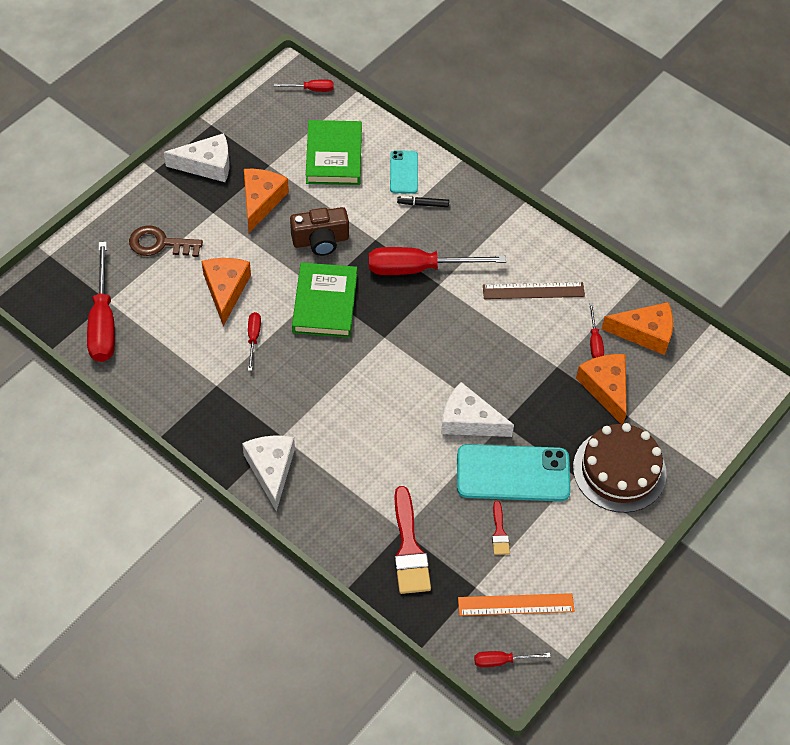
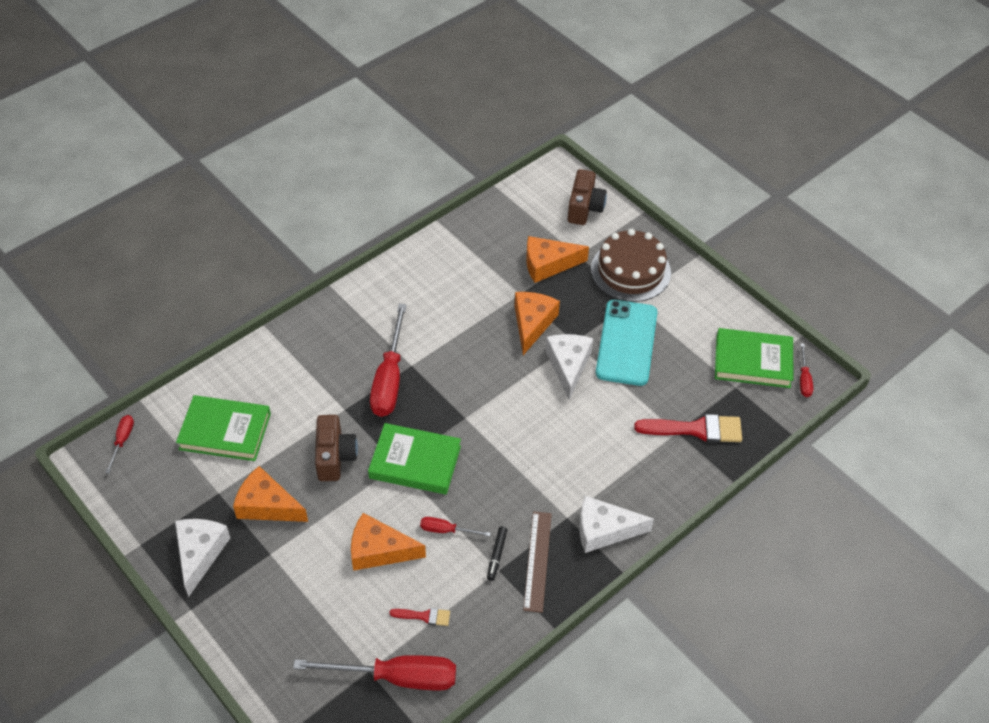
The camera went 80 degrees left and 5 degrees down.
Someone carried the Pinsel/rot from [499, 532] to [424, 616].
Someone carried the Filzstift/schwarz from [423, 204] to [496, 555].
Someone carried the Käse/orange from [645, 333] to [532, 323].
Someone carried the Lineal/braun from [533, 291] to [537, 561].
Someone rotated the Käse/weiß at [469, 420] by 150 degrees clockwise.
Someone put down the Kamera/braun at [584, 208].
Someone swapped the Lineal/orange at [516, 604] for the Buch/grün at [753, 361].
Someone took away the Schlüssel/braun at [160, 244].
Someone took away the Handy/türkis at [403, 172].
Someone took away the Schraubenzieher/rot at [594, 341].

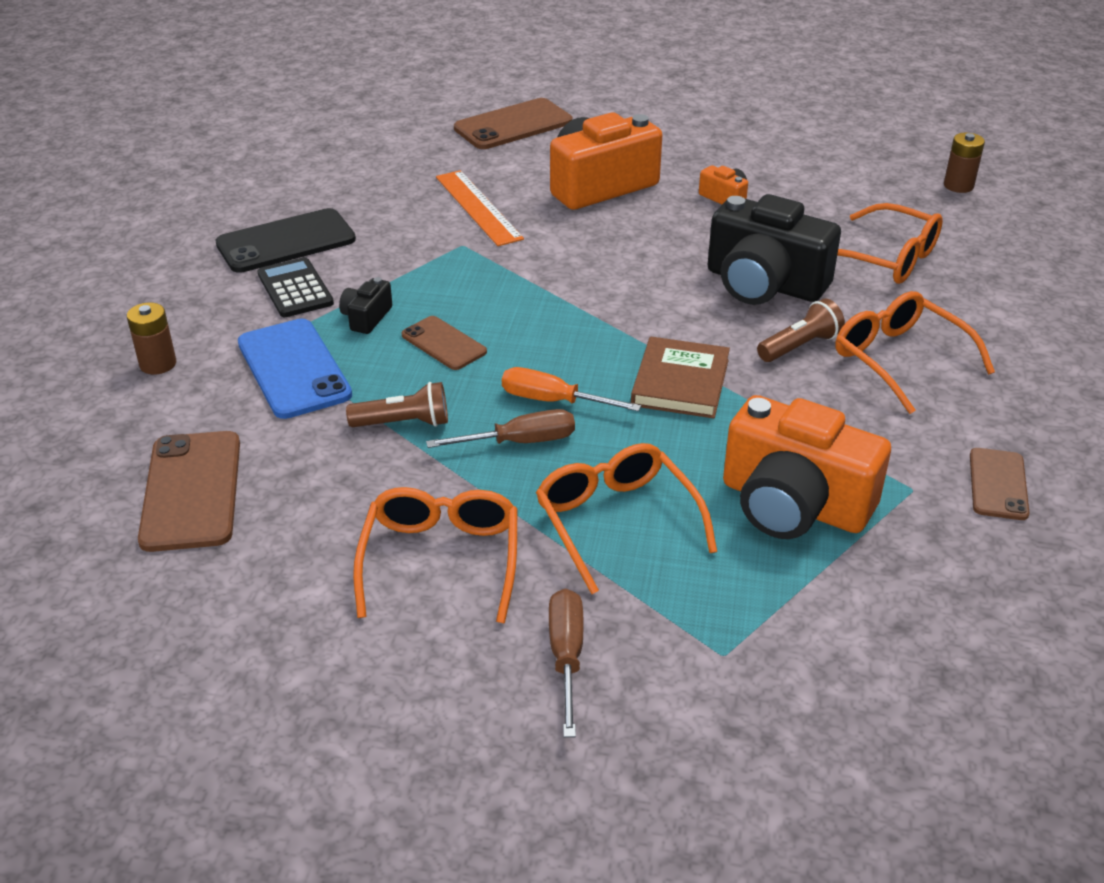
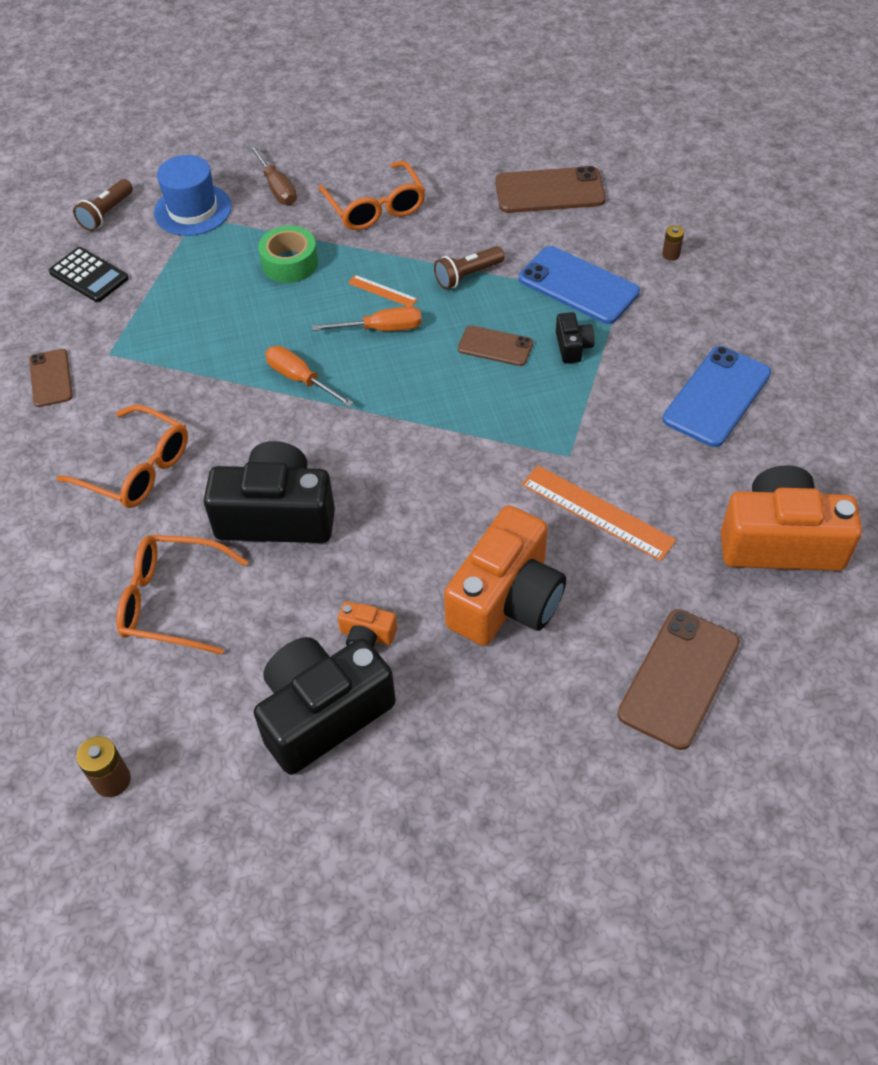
The camera went 155 degrees right and 15 degrees up.
Someone carried the Taschenrechner/schwarz from [295, 289] to [89, 275].
Someone carried the Taschenlampe/braun from [799, 346] to [106, 214].
Someone put down the Hut/blau at [193, 210].
Someone put down the Kamera/schwarz at [323, 714].
Someone swapped the Brille/orange at [616, 522] for the Klebeband/grün at [290, 263].
Someone swapped the Buch/braun at [680, 382] for the Schraubenzieher/orange at [300, 379].
Someone swapped the Schraubenzieher/braun at [520, 442] for the Lineal/orange at [382, 291].
Someone rotated the Handy/braun at [191, 491] by 60 degrees counterclockwise.
Someone scaled the Batterie/braun at [158, 364] by 0.64.
Someone repainted the Handy/schwarz at [286, 242], which became the Handy/blau at [716, 396].
Someone carried the Kamera/orange from [793, 504] to [780, 541].

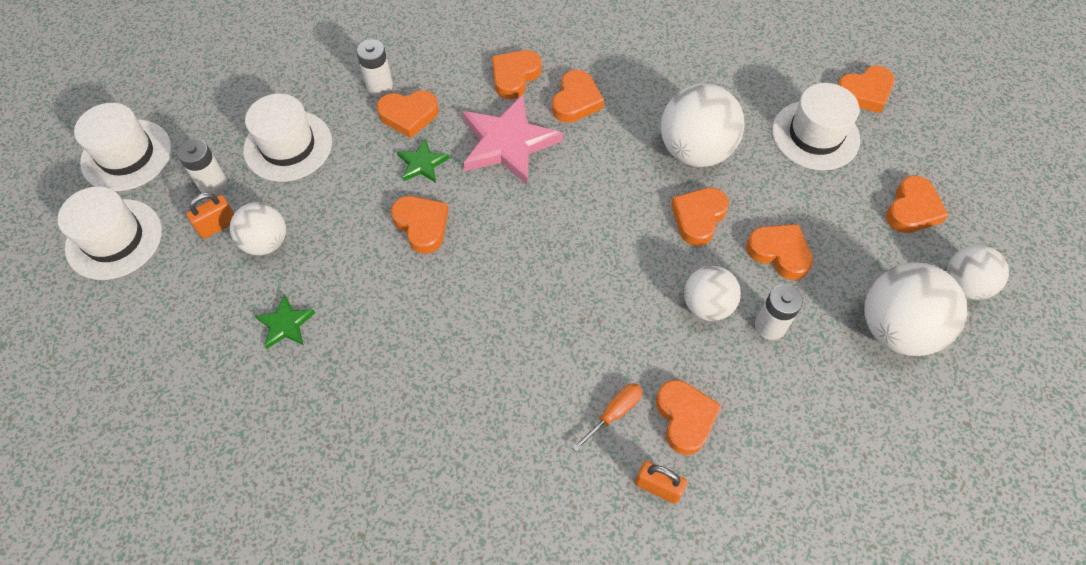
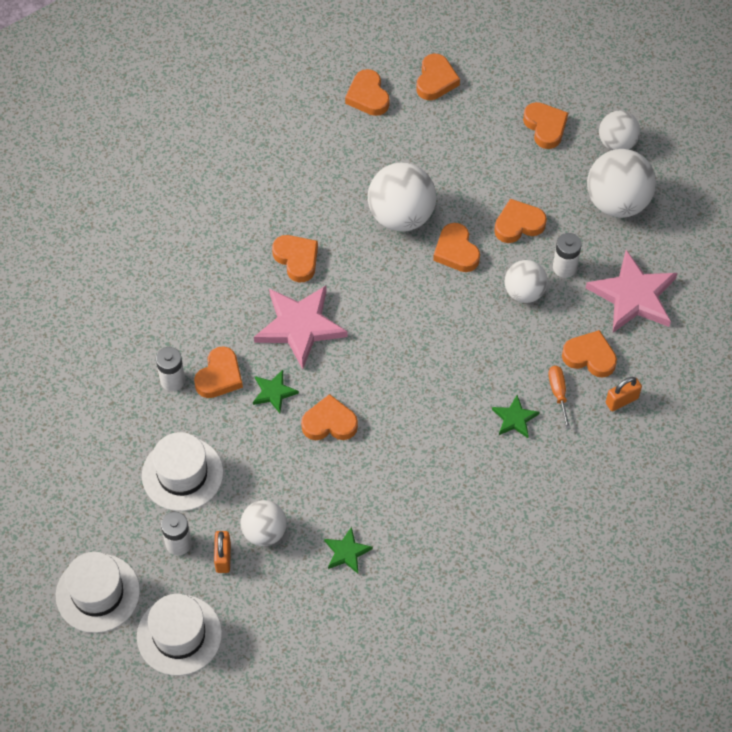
The camera went 55 degrees left and 0 degrees up.
Someone carried the Herz/orange from [515, 76] to [368, 96].
Someone put down the Stern/grün at [514, 418].
Someone put down the Stern/rosa at [633, 296].
Someone took away the Hut/weiß at [815, 135].

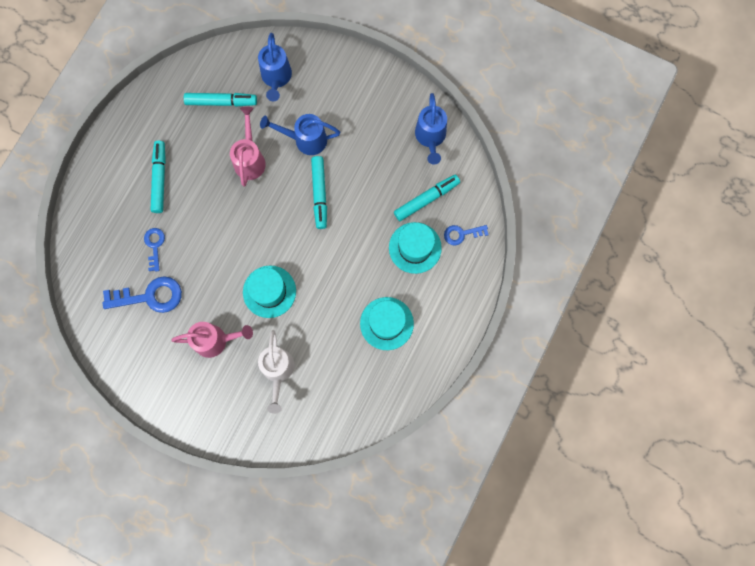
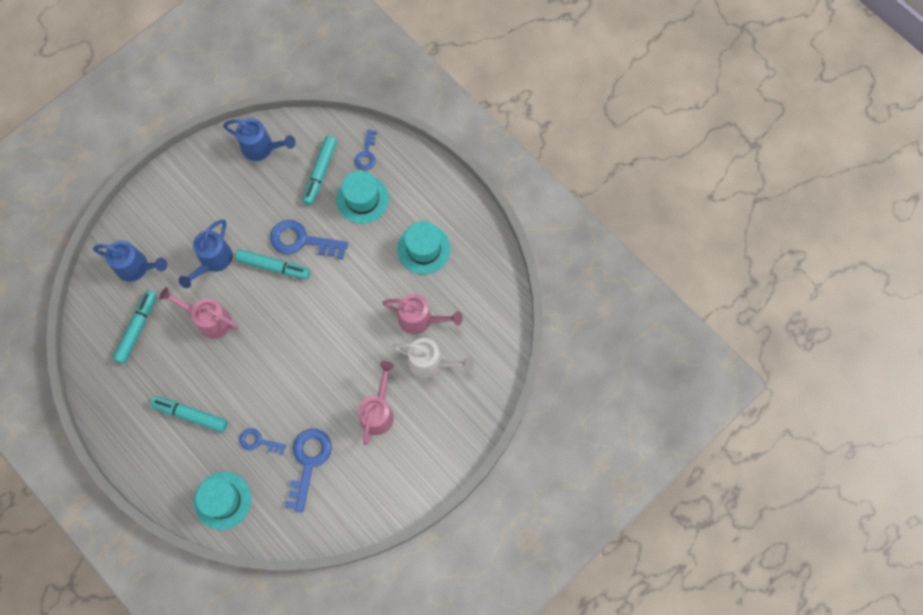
The camera went 70 degrees left and 5 degrees down.
Someone carried the Hut/türkis from [269, 291] to [222, 500].
Someone put down the Schlüssel/blau at [302, 240].
Someone rotated the Filzstift/türkis at [426, 199] by 150 degrees counterclockwise.
Someone put down the Gießkanne/rosa at [420, 319].

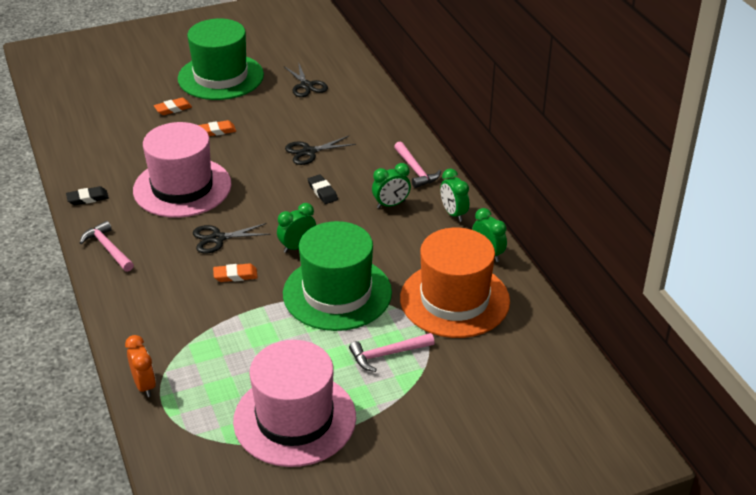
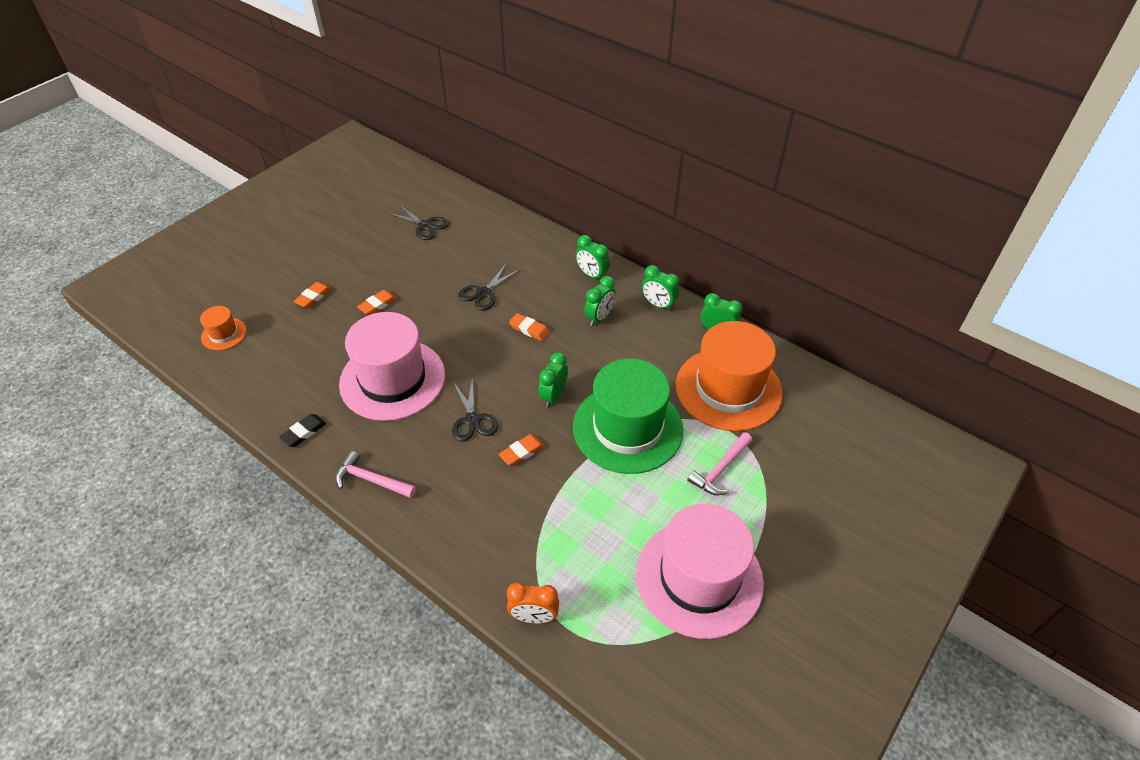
The camera went 30 degrees left and 10 degrees up.
Someone put down the Hut/orange at [224, 334].
Someone rotated the Schere/schwarz at [218, 238] by 60 degrees counterclockwise.
Someone rotated the Wecker/orange at [144, 385] by 150 degrees clockwise.
Someone repainted the Radiergummi/schwarz at [322, 192], which became the Radiergummi/orange at [529, 329].
Someone swapped the Hammer/rosa at [415, 170] for the Wecker/grün at [592, 275].
Someone took away the Hut/grün at [221, 77].

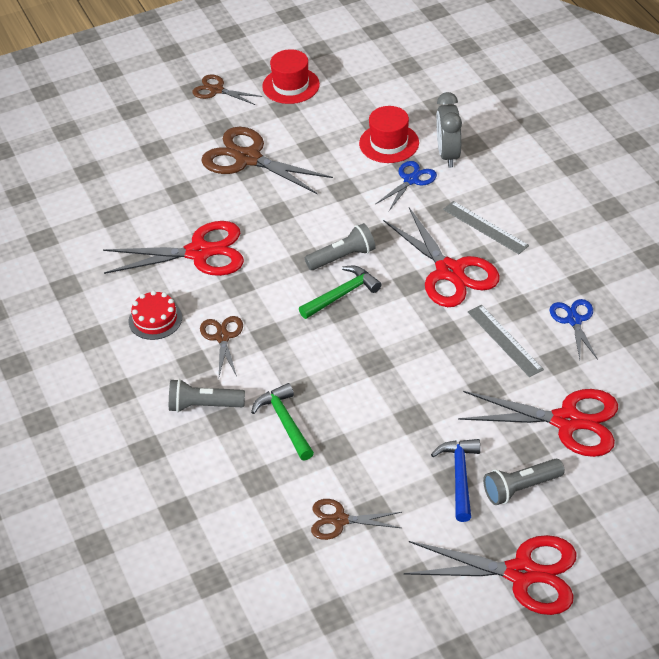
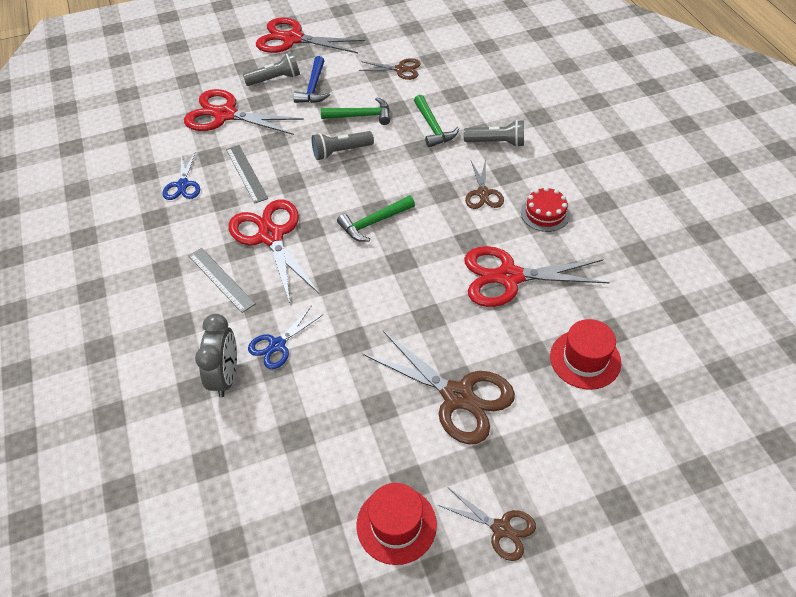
The camera went 175 degrees left and 5 degrees up.
Someone carried the Taschenlampe/grau from [342, 257] to [341, 152].
Someone put down the Hammer/grün at [361, 116].
Someone carried the Hut/rot from [389, 143] to [585, 359].

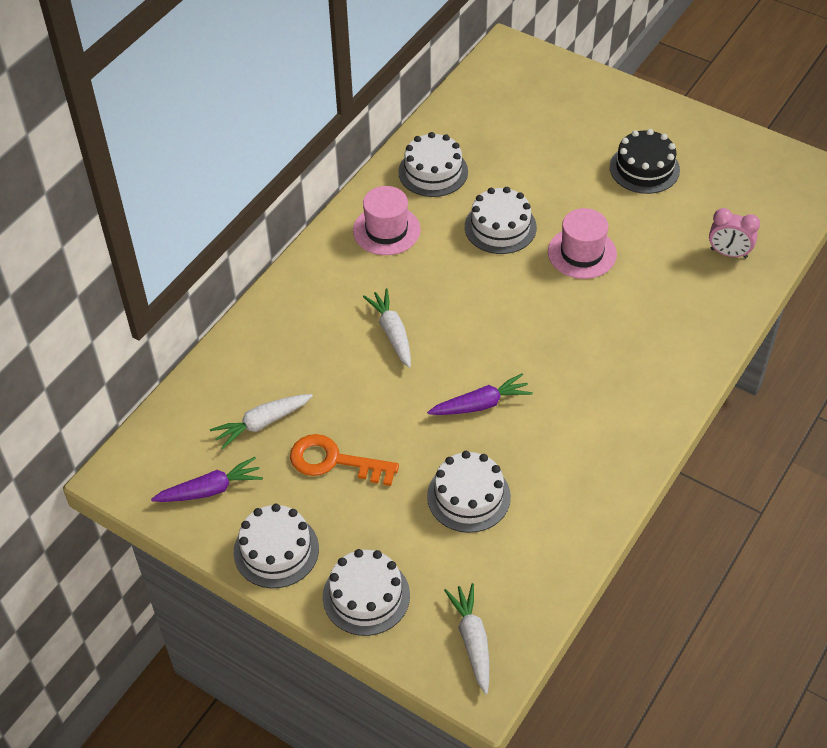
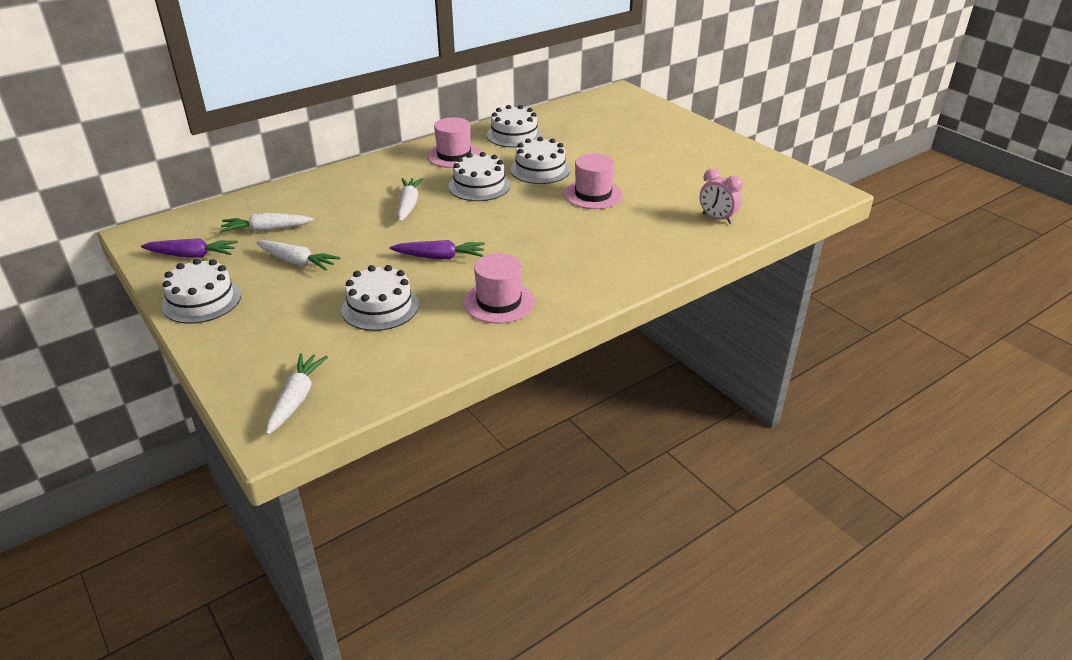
The camera went 20 degrees right and 15 degrees down.
Someone swapped the Schlüssel/orange at [334, 461] for the Karotte/weiß at [297, 262].
Someone carried the Kuchen/weiß from [366, 596] to [479, 186].
Someone put down the Hut/rosa at [499, 302].
Someone took away the Kuchen/schwarz at [644, 168].

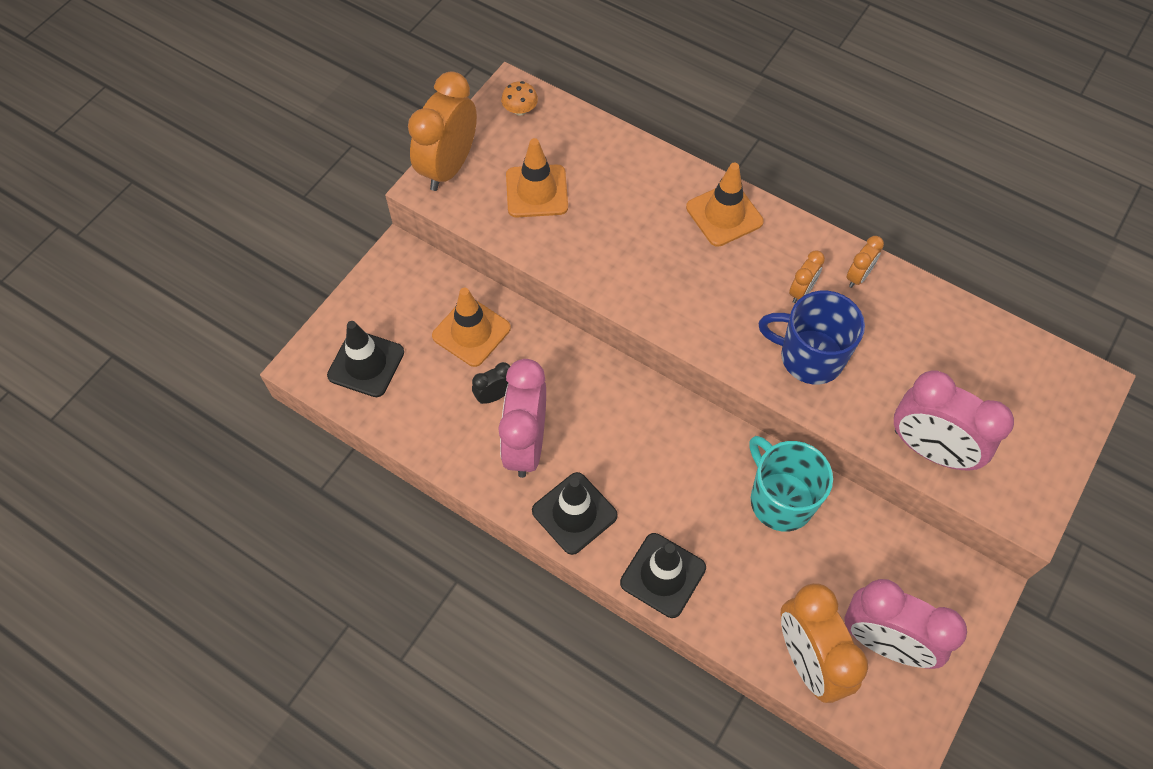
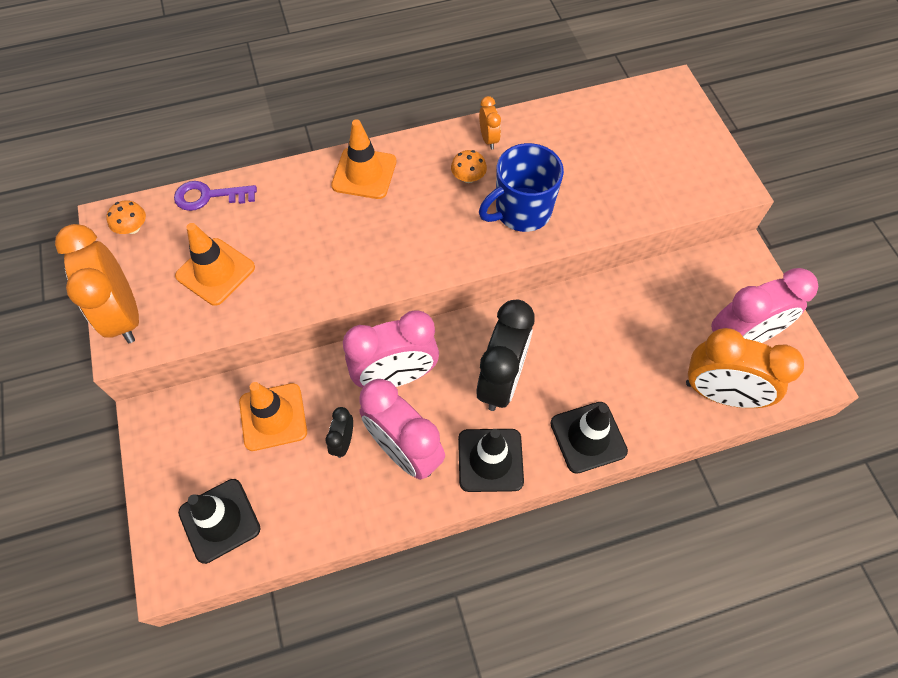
The camera went 50 degrees left and 0 degrees up.
Someone put down the Schlüssel/lila at [208, 196].
Someone carried the Wecker/rosa from [930, 449] to [395, 376].
Someone swapped the Wecker/orange at [801, 291] for the Pilz/orange at [468, 177].
Someone put down the Wecker/schwarz at [501, 381].
Someone took away the Tasse/türkis at [780, 500].

